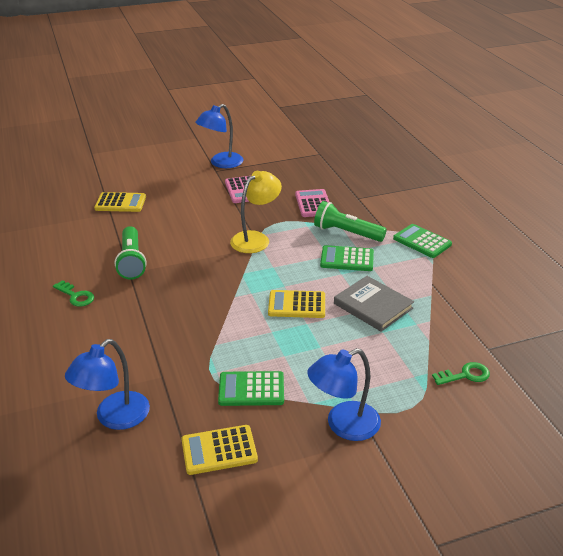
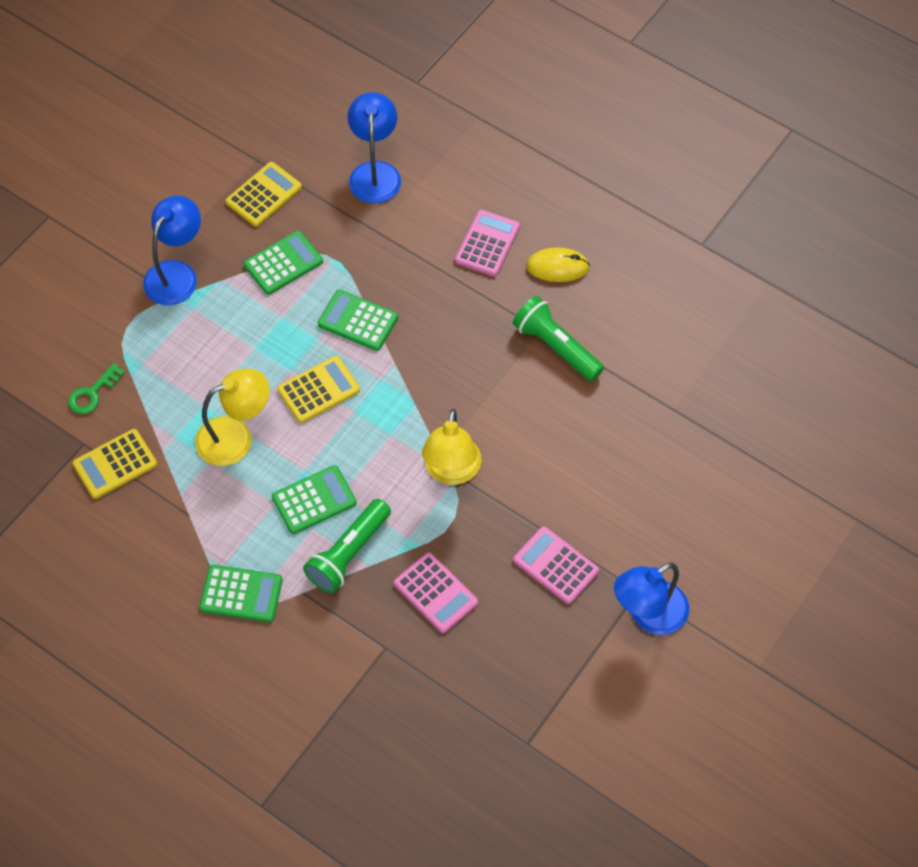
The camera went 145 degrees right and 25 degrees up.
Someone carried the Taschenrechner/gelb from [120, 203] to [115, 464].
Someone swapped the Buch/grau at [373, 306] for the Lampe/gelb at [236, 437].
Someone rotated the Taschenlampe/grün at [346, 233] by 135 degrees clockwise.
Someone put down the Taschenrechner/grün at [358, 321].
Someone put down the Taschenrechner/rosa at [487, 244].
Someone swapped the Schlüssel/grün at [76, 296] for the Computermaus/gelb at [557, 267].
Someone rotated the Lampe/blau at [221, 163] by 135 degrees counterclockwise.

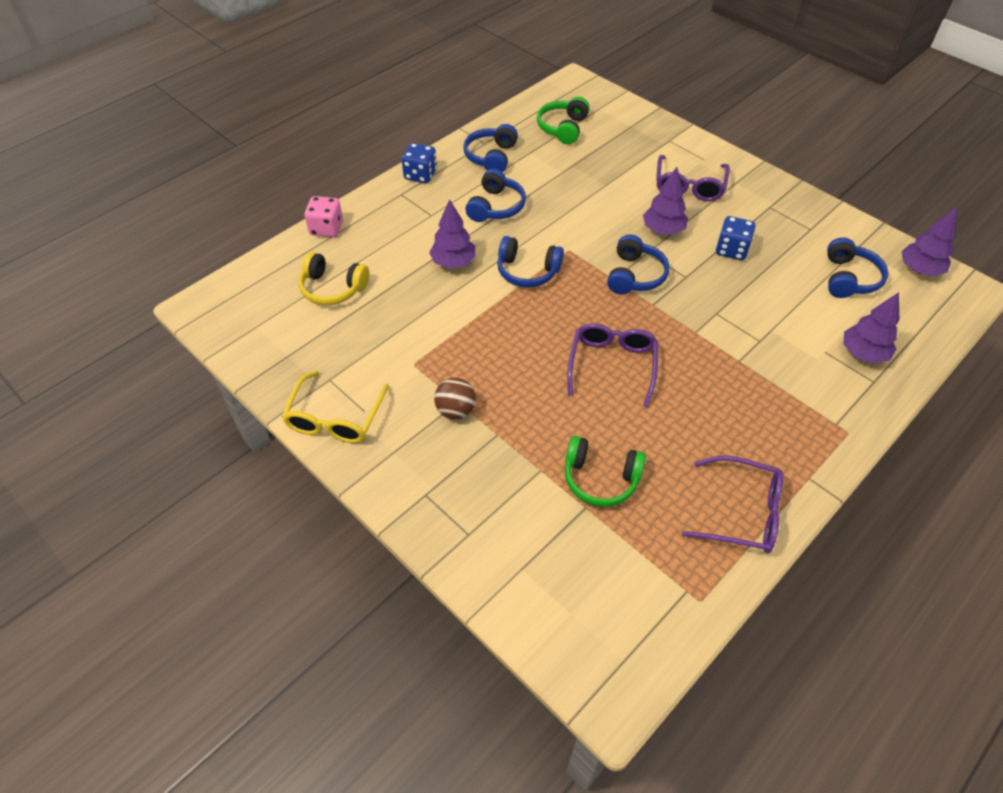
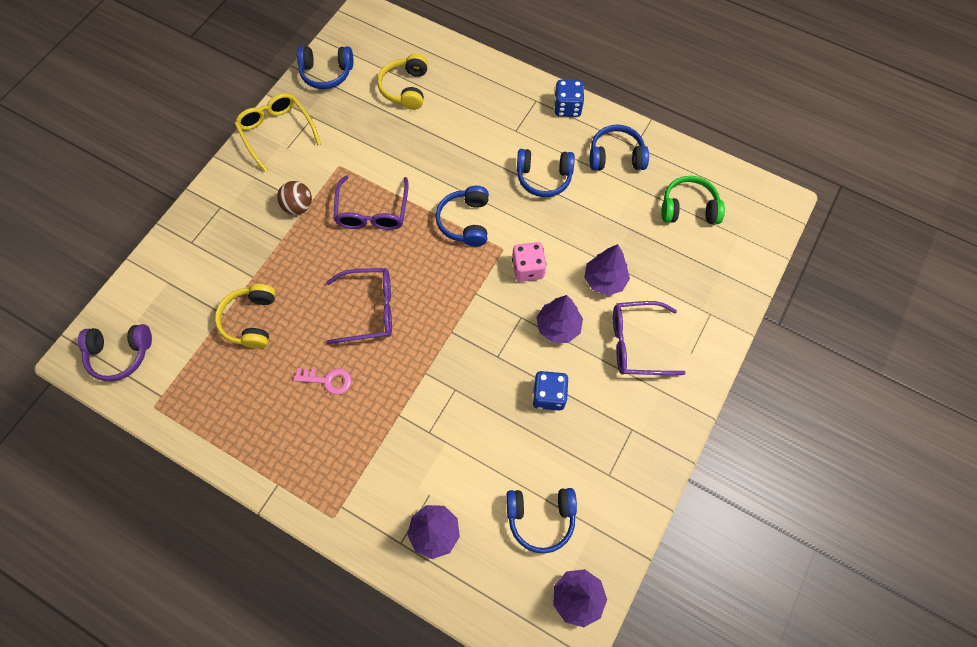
The camera went 75 degrees right and 15 degrees up.
Someone put down the Kopfhörer/lila at [120, 354].
Someone repainted the Kopfhörer/grün at [600, 479], which became the Kopfhörer/gelb at [251, 320].
Someone rotated the Brille/gelb at [335, 418] by 60 degrees clockwise.
Someone put down the Schlüssel/rosa at [328, 380].
Someone carried the Kopfhörer/blau from [635, 275] to [326, 73].
Someone carried the Brille/lila from [742, 513] to [372, 212].
Someone carried the Spielwürfel/rosa from [326, 228] to [528, 268].
Someone carried the Baum/lila from [453, 262] to [604, 280].

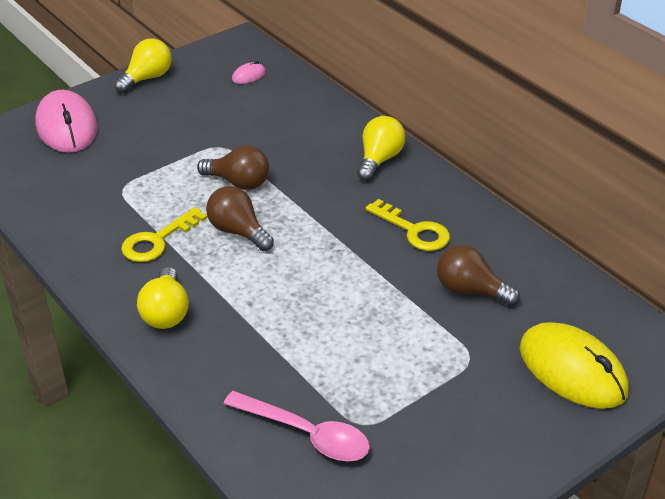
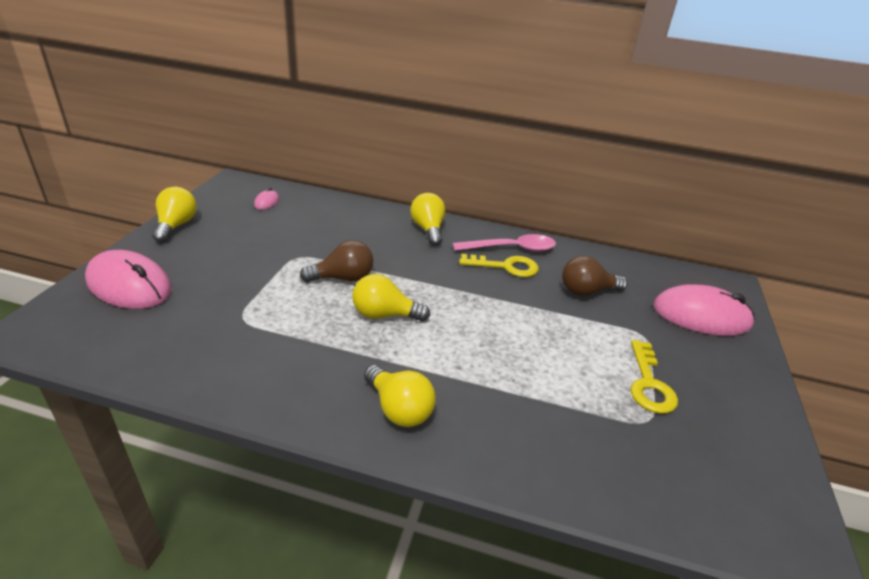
The camera went 40 degrees left and 5 degrees down.
Someone repainted the Glühbirne/braun at [238, 231], which became the Glühbirne/gelb at [384, 315].
Someone carried the Löffel/rosa from [306, 434] to [511, 249].
Someone carried the Schlüssel/gelb from [157, 241] to [649, 384].
Someone repainted the Computermaus/gelb at [572, 370], which became the Computermaus/rosa at [701, 316].

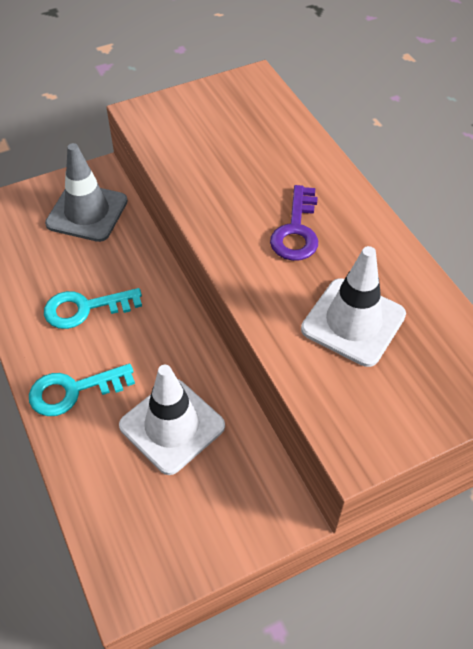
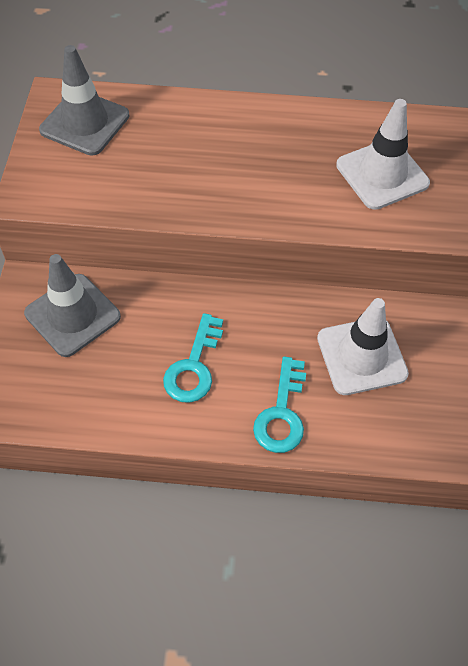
The camera went 60 degrees left and 5 degrees up.
Someone put down the Leitkegel/grau at [85, 123].
Someone took away the Schlüssel/lila at [296, 230].

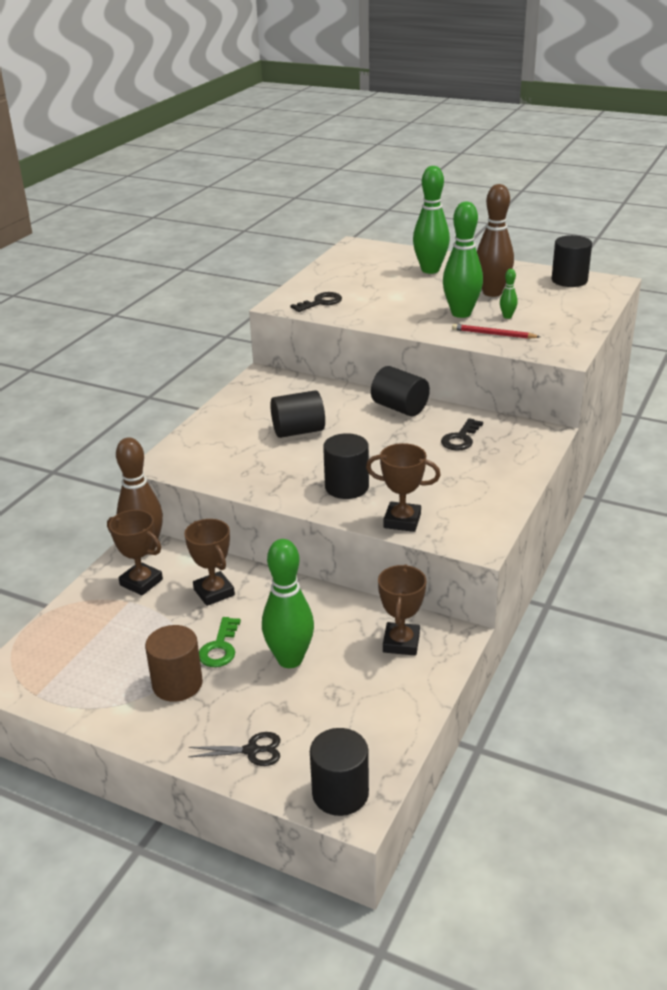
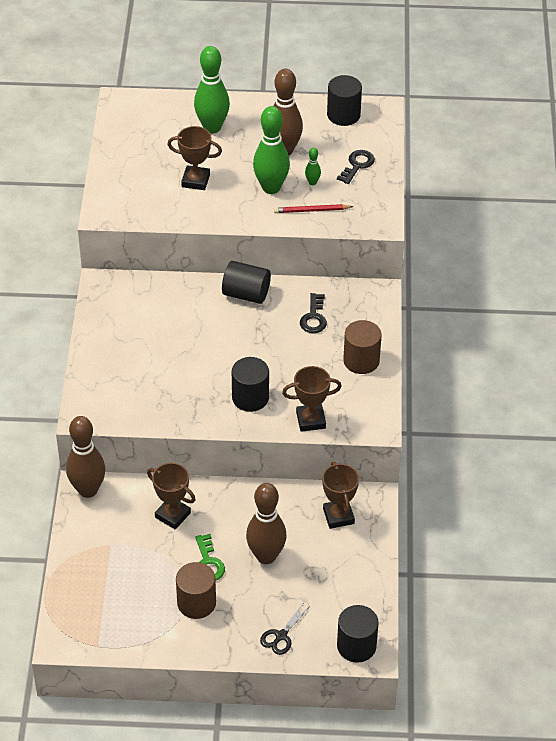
The camera went 25 degrees left and 15 degrees up.
Someone carried the Pokal/braun from [141, 582] to [195, 181].
Someone repainted the Bowlingkegel/grün at [290, 659], which became the Bowlingkegel/braun at [266, 556].
Someone rotated the Schere/schwarz at [251, 751] by 150 degrees clockwise.
Someone carried the Schlüssel/schwarz from [320, 302] to [357, 165].
Someone put down the Vollzylinder/braun at [361, 361].
Someone took away the Vollzylinder/schwarz at [298, 431].

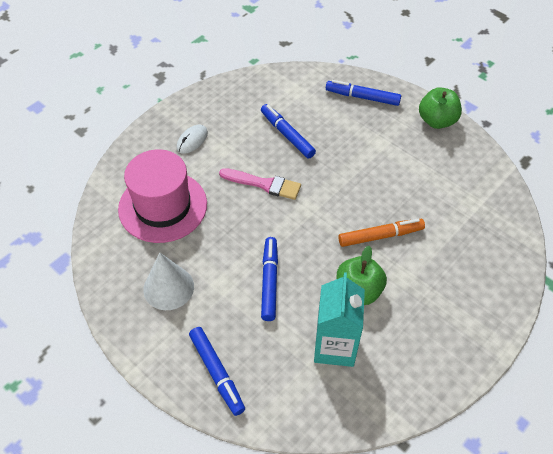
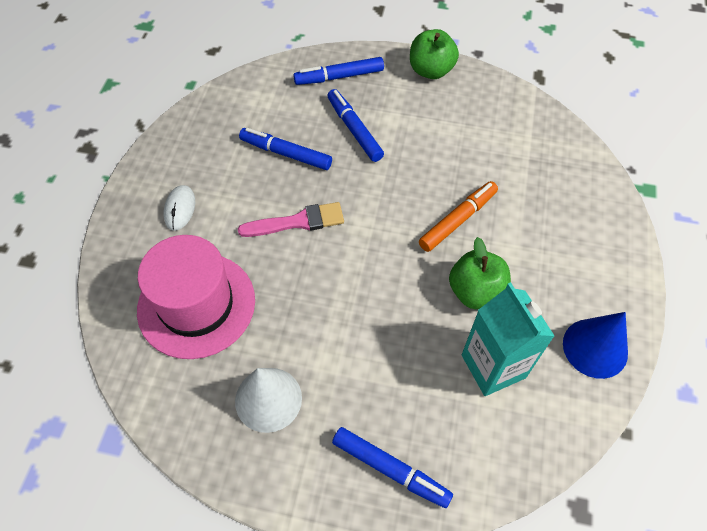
The camera went 30 degrees left and 5 degrees up.
Someone carried the Filzstift/blau from [269, 281] to [354, 130].
Someone put down the Kegel/blau at [595, 348].

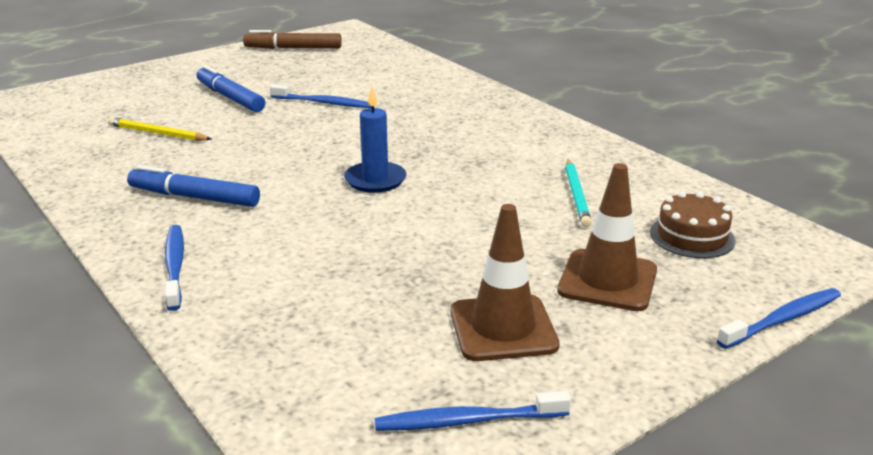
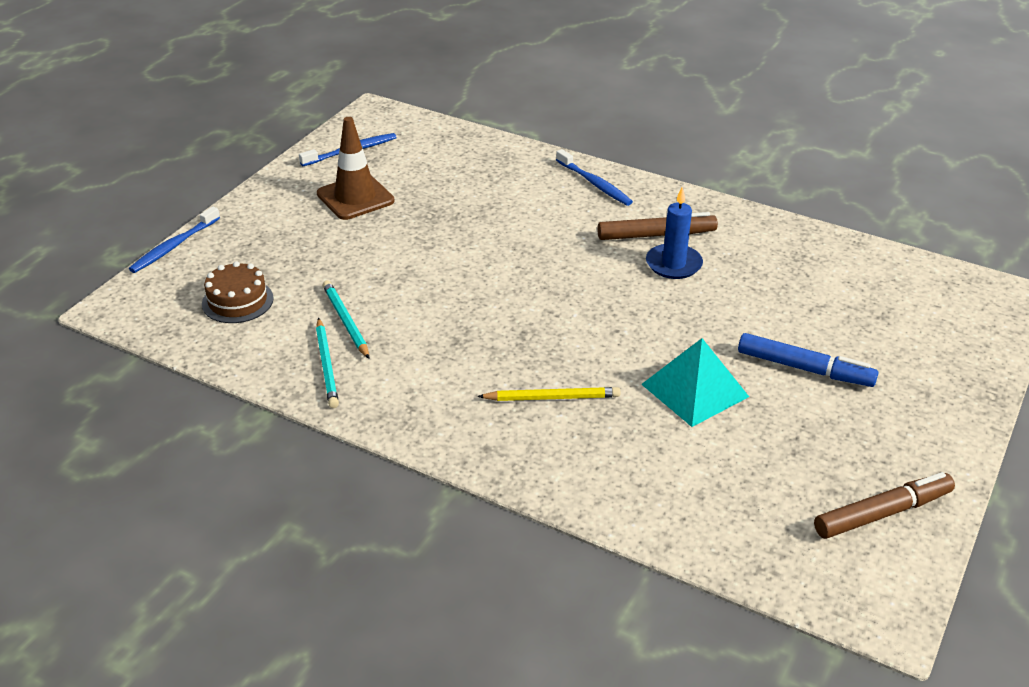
The camera went 155 degrees right and 10 degrees up.
Someone put down the Bleistift/türkis at [326, 365].
Someone carried the Bleistift/gelb from [158, 133] to [552, 398].
Someone repainted the Filzstift/blau at [194, 197], which became the Filzstift/braun at [656, 235].
Someone swapped the Zahnbürste/blau at [323, 103] for the Pyramide/türkis at [694, 390].
Someone carried the Kerze/blau from [375, 180] to [673, 264].
Someone took away the Leitkegel/braun at [607, 281].

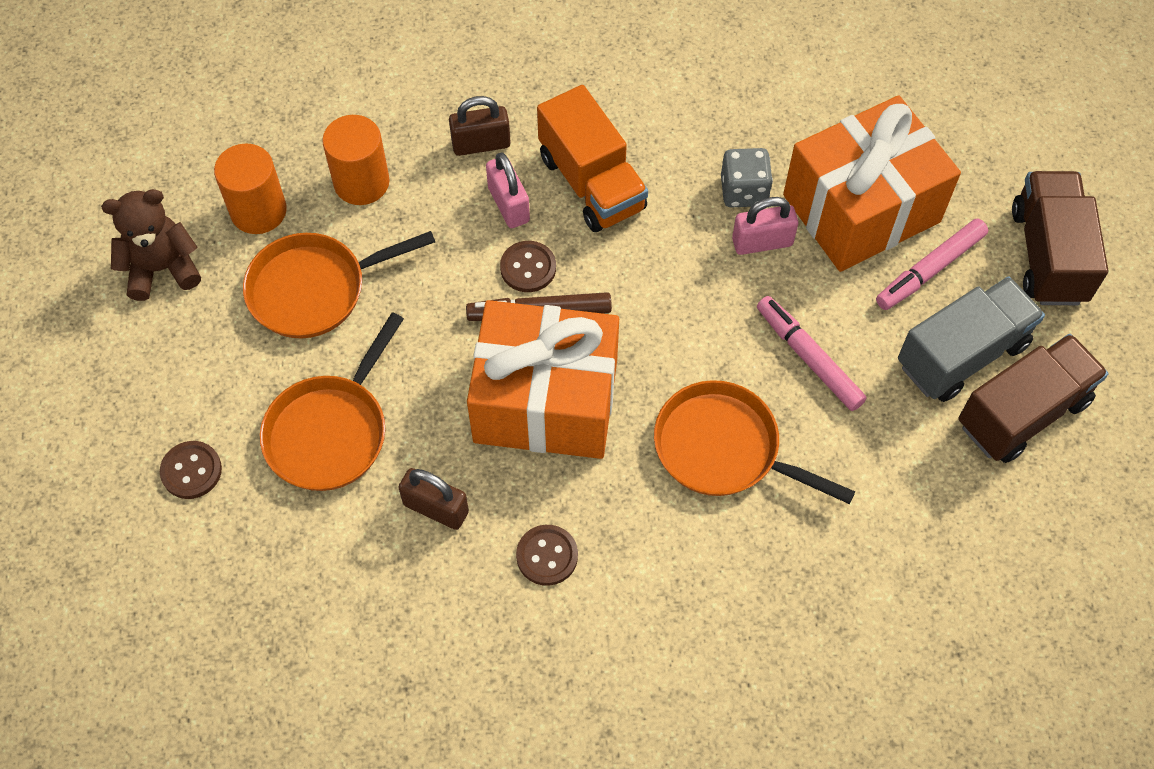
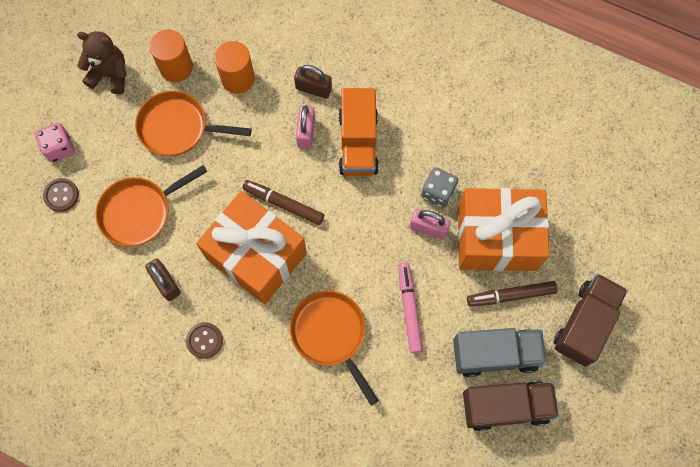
The camera went 30 degrees right and 10 degrees up.
Someone put down the Spielwürfel/rosa at [60, 148].
Someone repainted the Filzstift/rosa at [930, 270], which became the Filzstift/braun at [511, 295].
Someone took away the Knopf/braun at [528, 268].

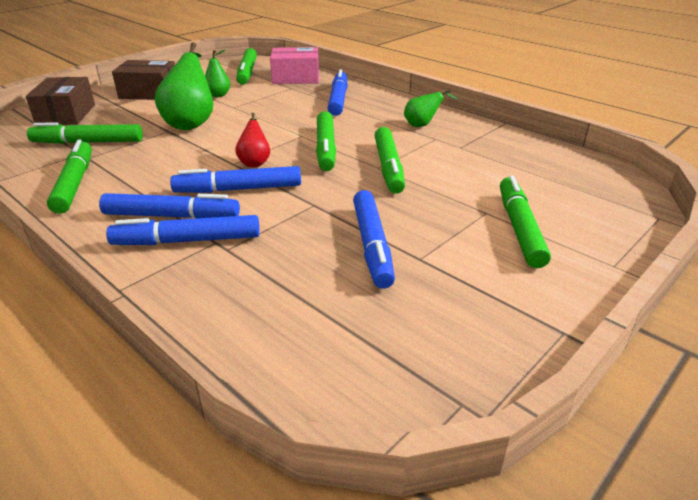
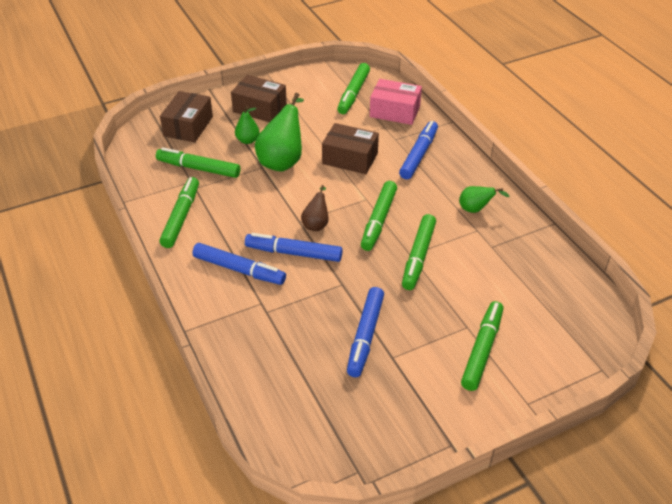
The camera went 20 degrees right and 10 degrees up.
Someone carried the Birne/grün from [218, 95] to [247, 140].
Someone repainted the Birne/rot at [254, 162], which became the Birne/braun at [316, 224].
Someone put down the Schachtel/braun at [350, 158].
Someone took away the Filzstift/blau at [187, 241].

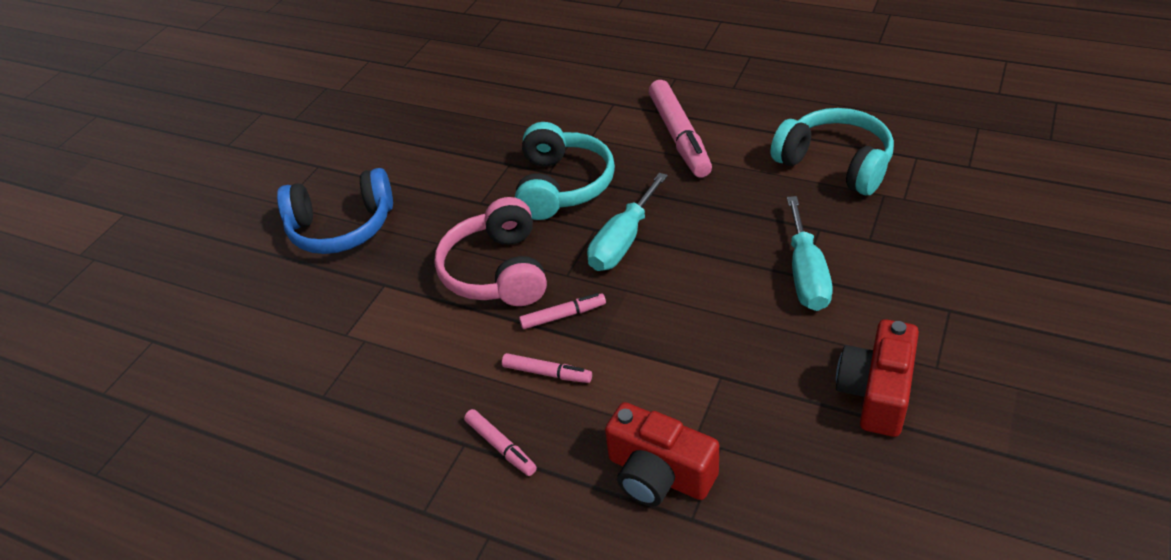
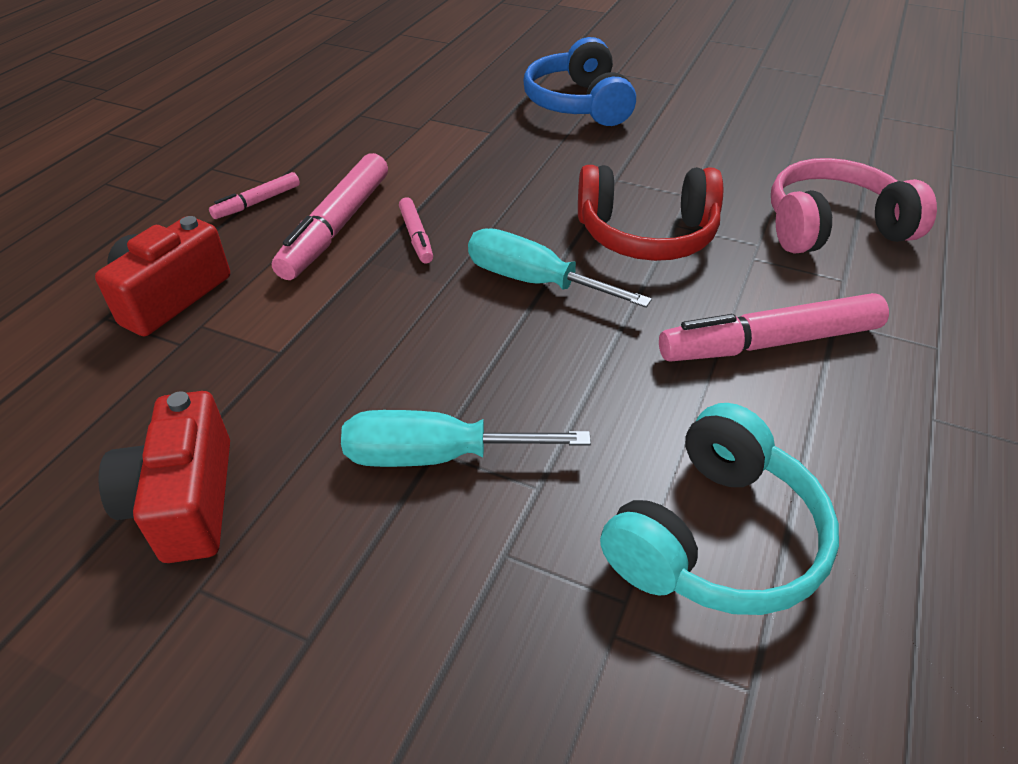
The camera went 85 degrees right and 0 degrees up.
Someone rotated the Kamera/rot at [876, 392] by 120 degrees counterclockwise.
Someone scaled the Filzstift/rosa at [547, 373] by 1.98.
Someone repainted the Kopfhörer/türkis at [562, 186], which became the Kopfhörer/rot at [646, 235].
Someone carried the Kopfhörer/rosa from [497, 271] to [833, 227].

